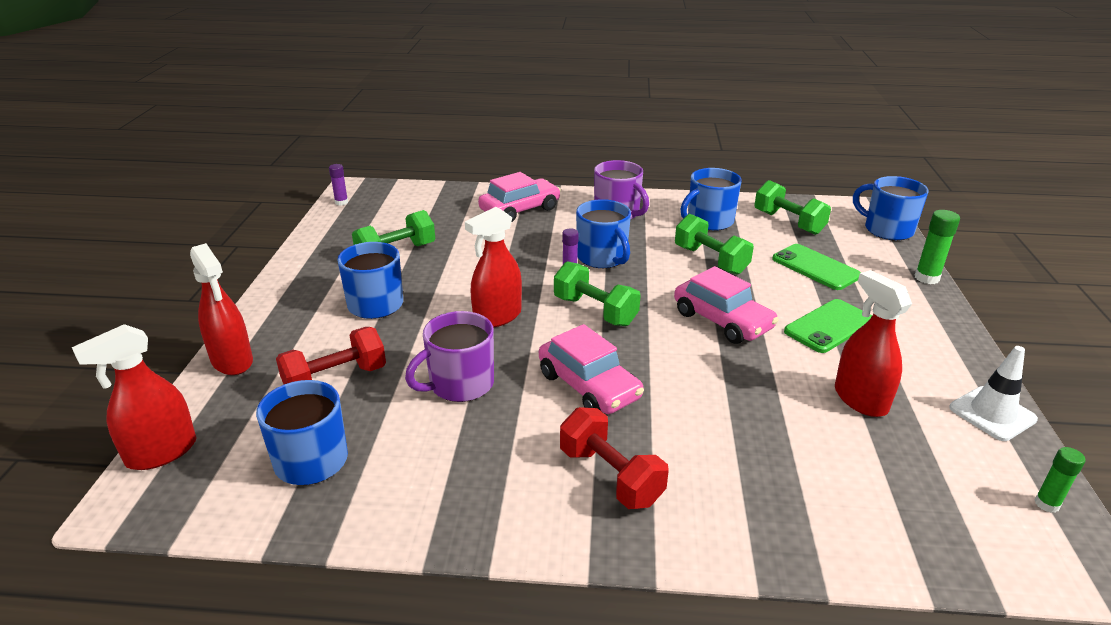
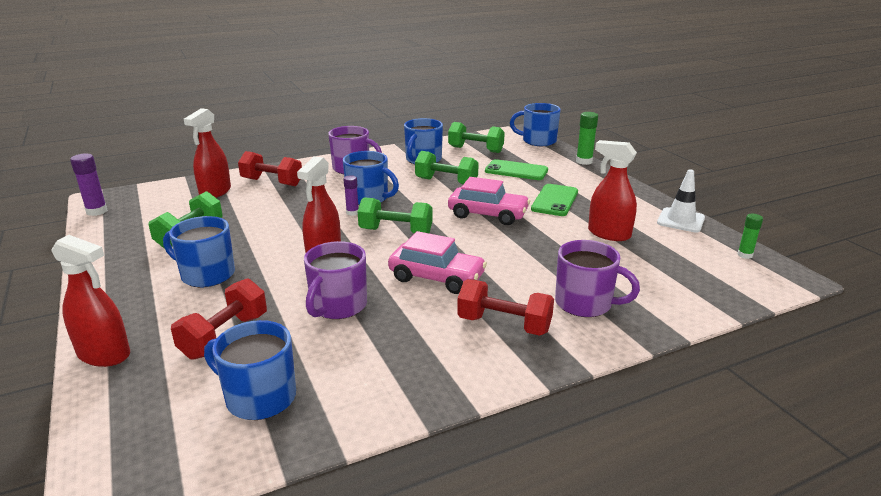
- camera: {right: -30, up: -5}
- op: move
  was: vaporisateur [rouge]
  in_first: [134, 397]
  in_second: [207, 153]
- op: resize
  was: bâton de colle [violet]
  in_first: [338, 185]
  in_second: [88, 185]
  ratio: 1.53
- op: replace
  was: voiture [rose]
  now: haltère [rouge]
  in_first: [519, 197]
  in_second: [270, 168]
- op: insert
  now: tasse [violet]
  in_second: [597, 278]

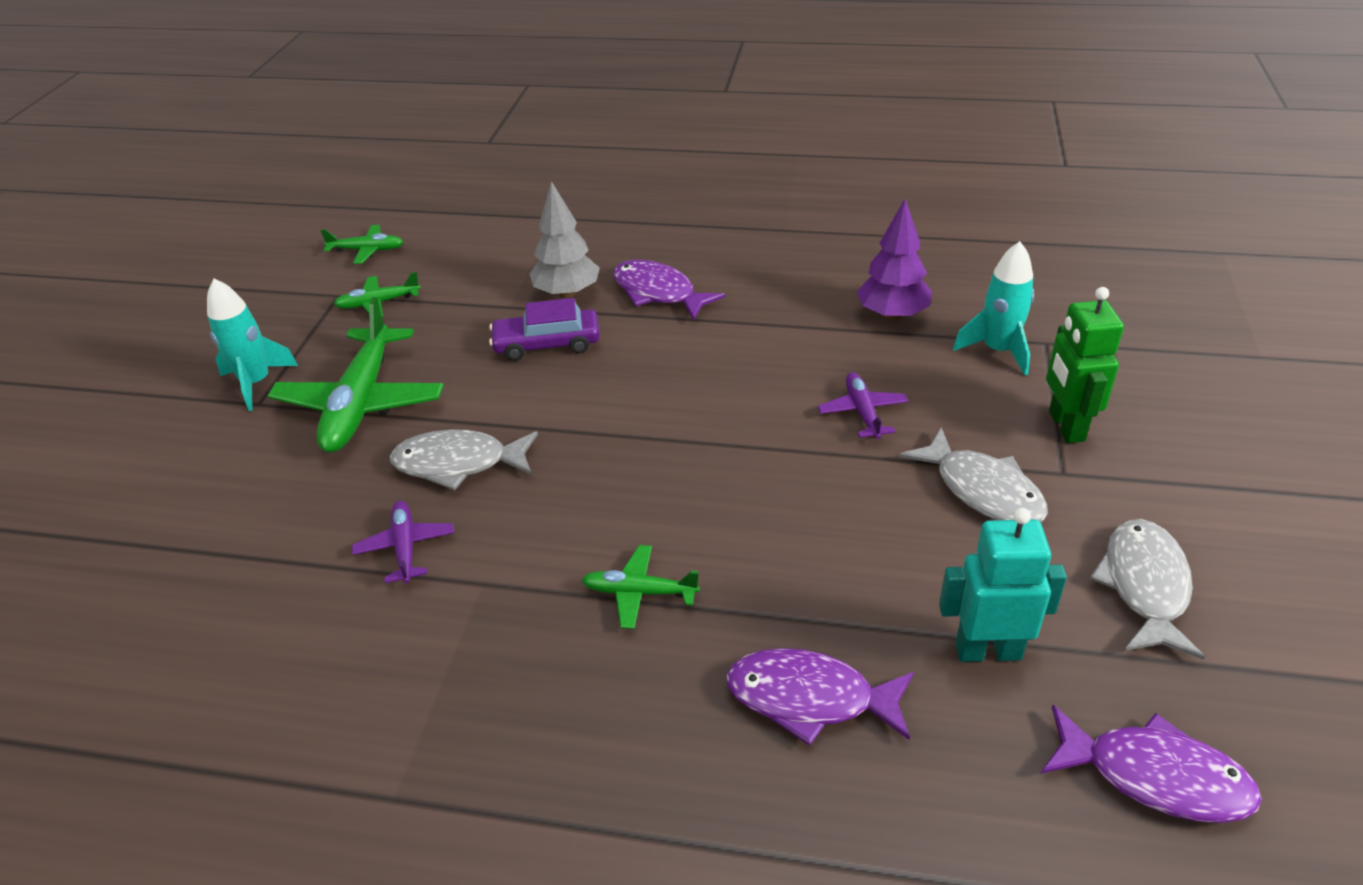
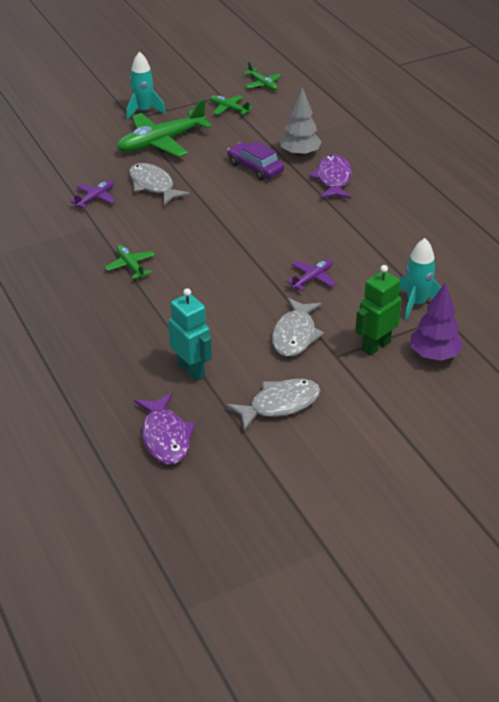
- camera: {right: 50, up: 0}
- op: delete
  was: poisson [violet]
  in_first: [820, 697]
- op: move
  was: arbre [violet]
  in_first: [894, 259]
  in_second: [437, 322]

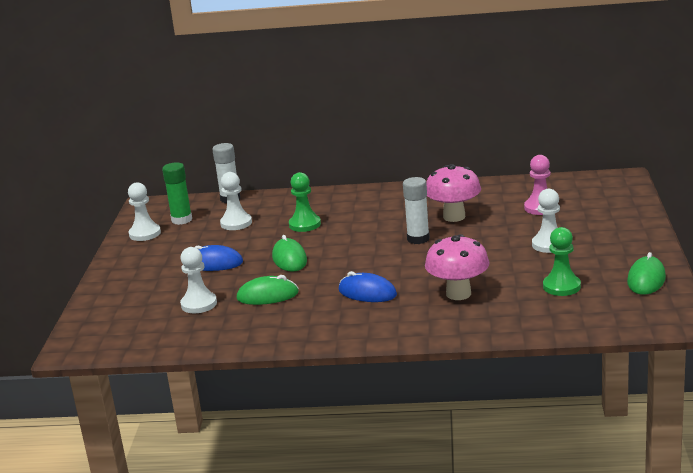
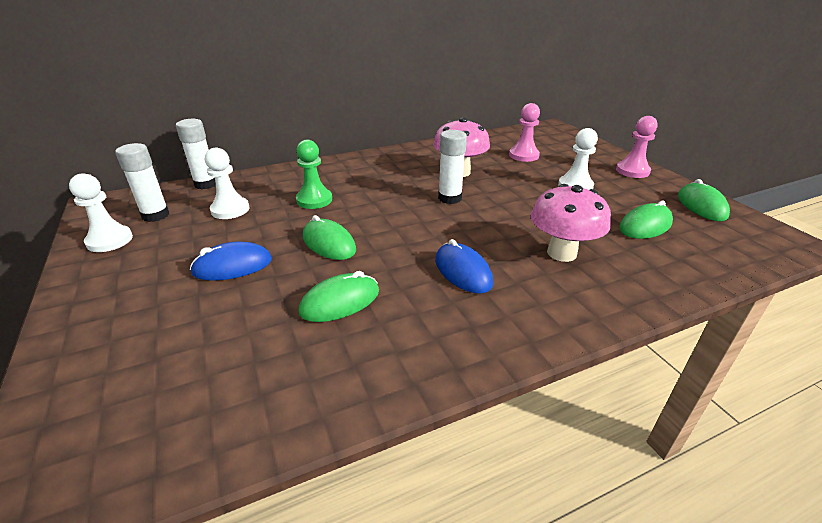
- camera: {right: -30, up: 10}
- op: recolor
  was: bâton de colle [vert]
  now: bâton de colle [blanc]
  in_first: [177, 193]
  in_second: [142, 182]
- op: delete
  was: pion [blanc]
  in_first: [198, 280]
- op: rotate
  was: souris [bleu]
  in_first: [368, 286]
  in_second: [464, 266]
  clockwise: 60
- op: replace
  was: pion [vert]
  now: souris [vert]
  in_first: [562, 261]
  in_second: [646, 220]
- op: insert
  now: pion [rose]
  in_second: [637, 147]

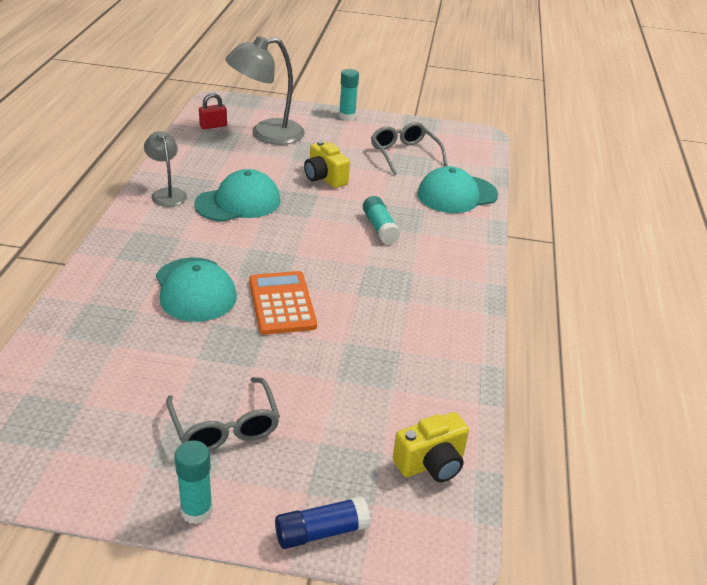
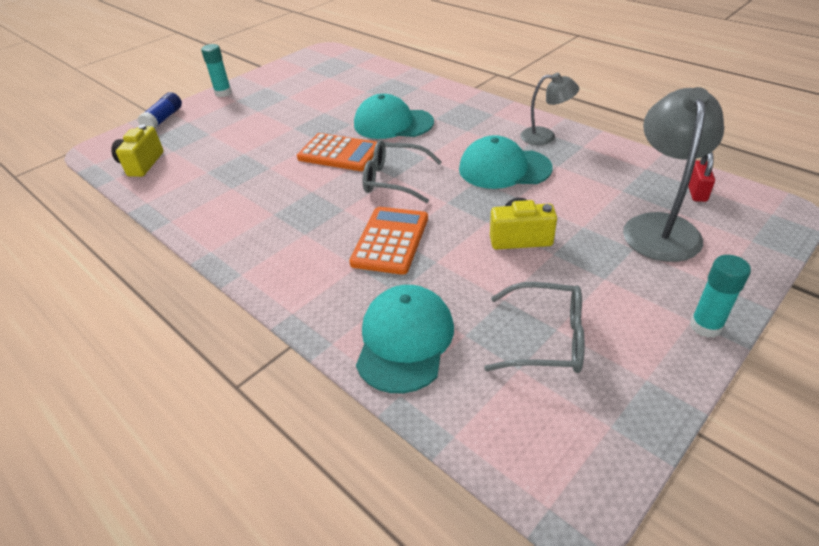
- camera: {right: 130, up: 5}
- op: move
  was: lunettes [gris]
  in_first: [223, 414]
  in_second: [402, 171]
- op: rotate
  was: casquette [turquoise]
  in_first: [237, 195]
  in_second: [506, 162]
  clockwise: 90
- op: replace
  was: bâton de colle [turquoise]
  now: calculatrice [orange]
  in_first: [381, 220]
  in_second: [388, 241]

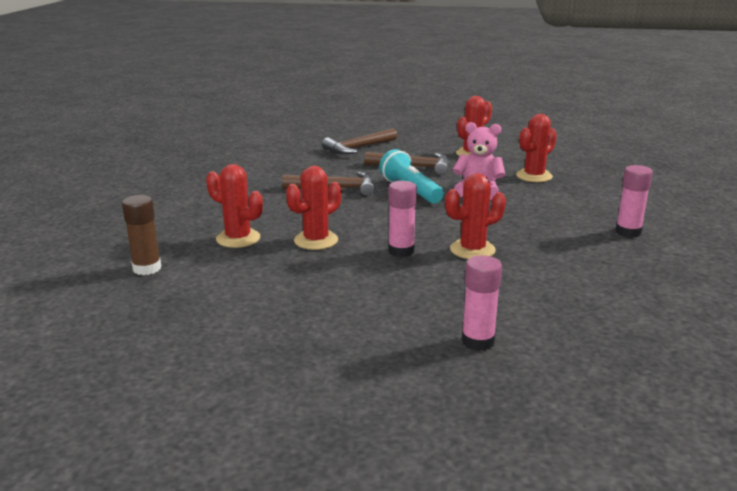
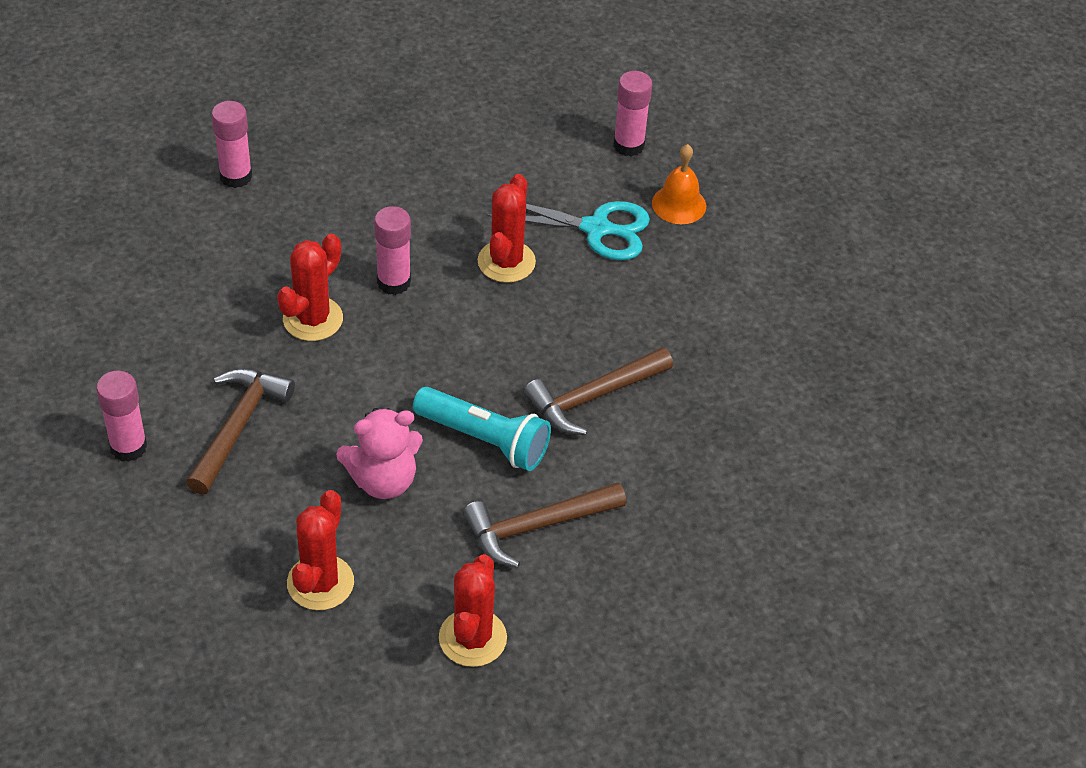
- camera: {right: 145, up: 25}
- op: recolor
  was: bâton de colle [marron]
  now: bâton de colle [rose]
  in_first: [141, 235]
  in_second: [632, 114]
- op: replace
  was: cactus [rouge]
  now: ciseaux [turquoise]
  in_first: [234, 206]
  in_second: [568, 230]
- op: move
  was: marteau [marron]
  in_first: [359, 141]
  in_second: [240, 432]
- op: insert
  now: cloche [orange]
  in_second: [679, 184]

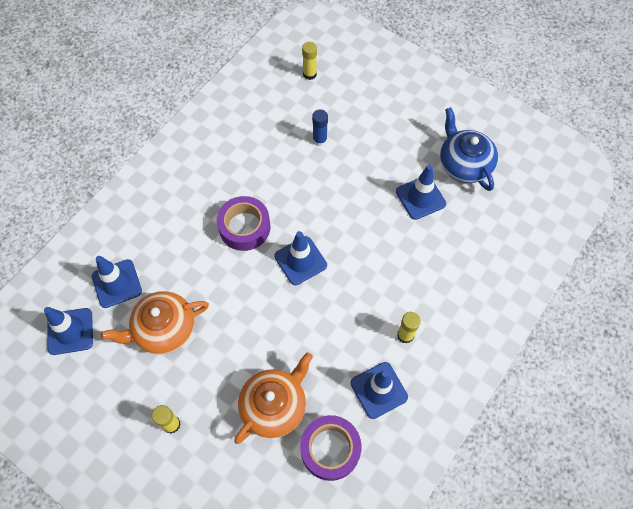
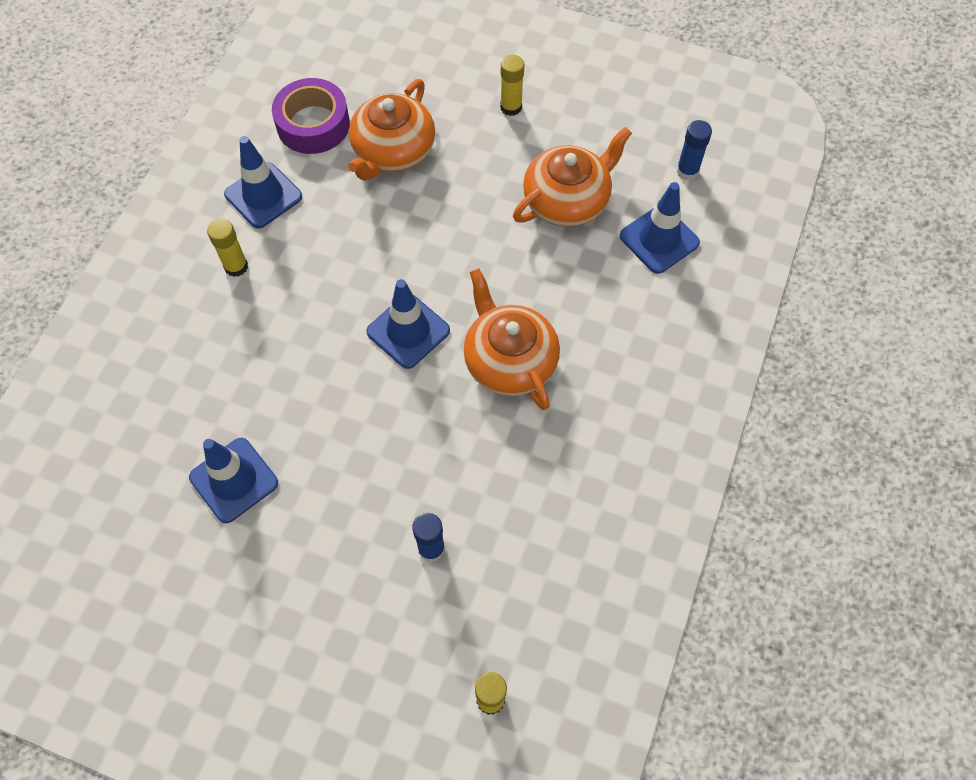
- camera: {right: 165, up: 0}
- op: replace
  was: cône de chantier [bleu]
  now: bâton de colle [bleu]
  in_first: [68, 331]
  in_second: [694, 150]
- op: replace
  was: ruban adhésif [violet]
  now: théière [orange]
  in_first: [243, 223]
  in_second: [512, 339]
- op: delete
  was: théière [bleu]
  in_first: [469, 149]

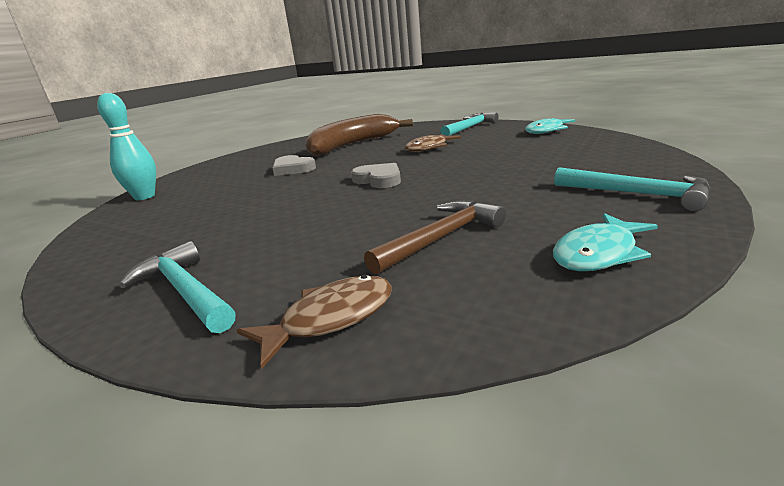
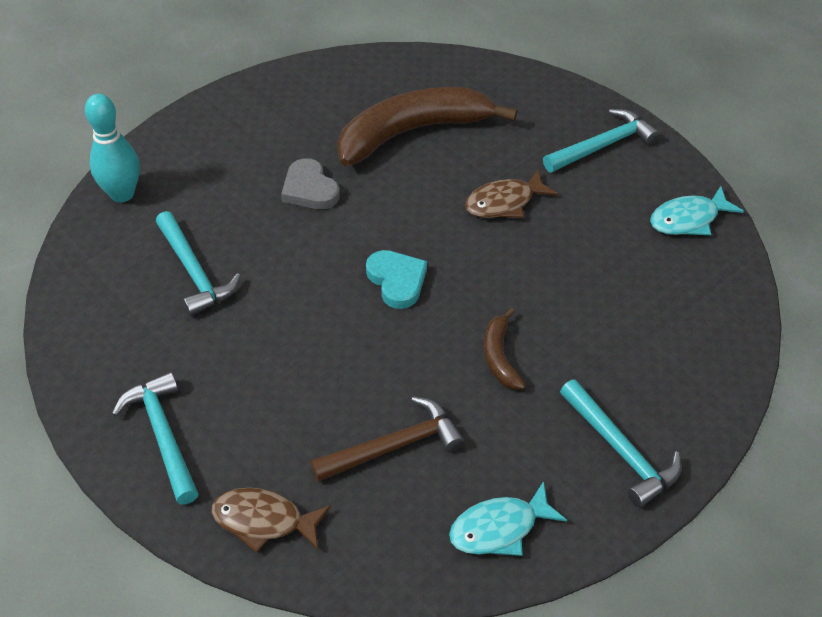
- camera: {right: 15, up: 25}
- op: rotate
  was: poisson [marron]
  in_first: [314, 322]
  in_second: [271, 520]
  clockwise: -150
- op: recolor
  was: cœur [gris]
  now: cœur [turquoise]
  in_first: [376, 175]
  in_second: [396, 279]
- op: insert
  now: marteau [turquoise]
  in_second: [198, 263]
- op: insert
  now: banane [marron]
  in_second: [505, 348]

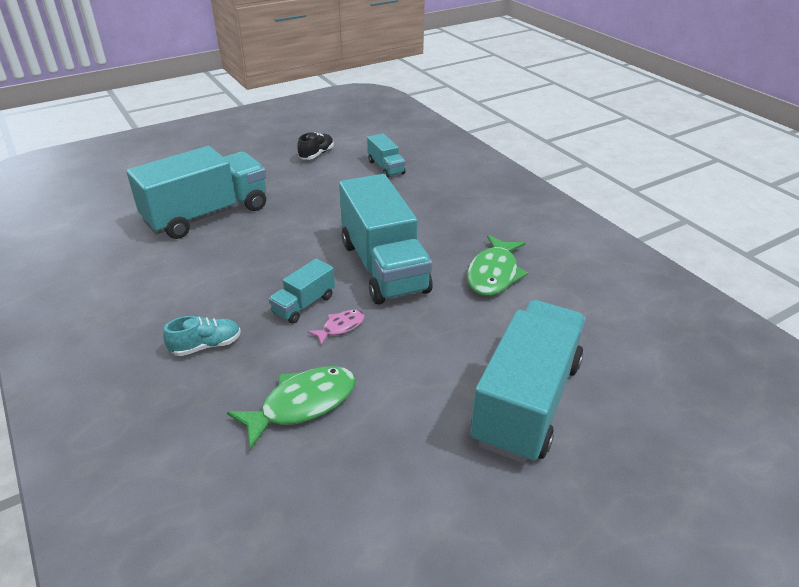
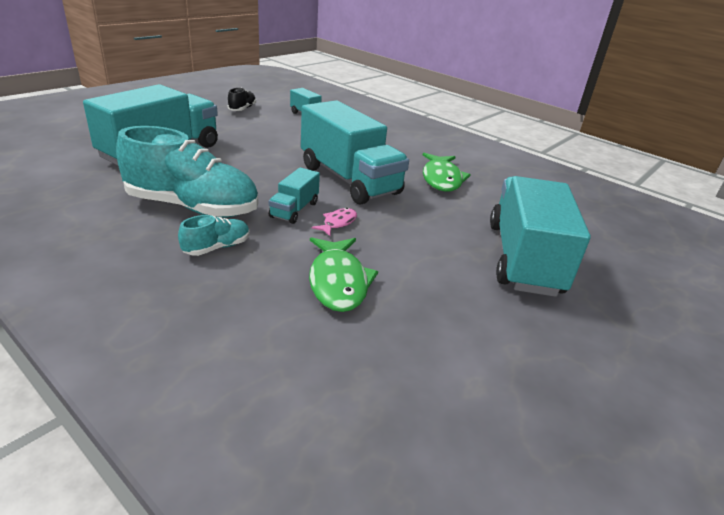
- camera: {right: -20, up: -5}
- op: rotate
  was: poisson [vert]
  in_first: [291, 408]
  in_second: [343, 274]
  clockwise: 135
- op: insert
  now: chaussure [turquoise]
  in_second: [187, 172]

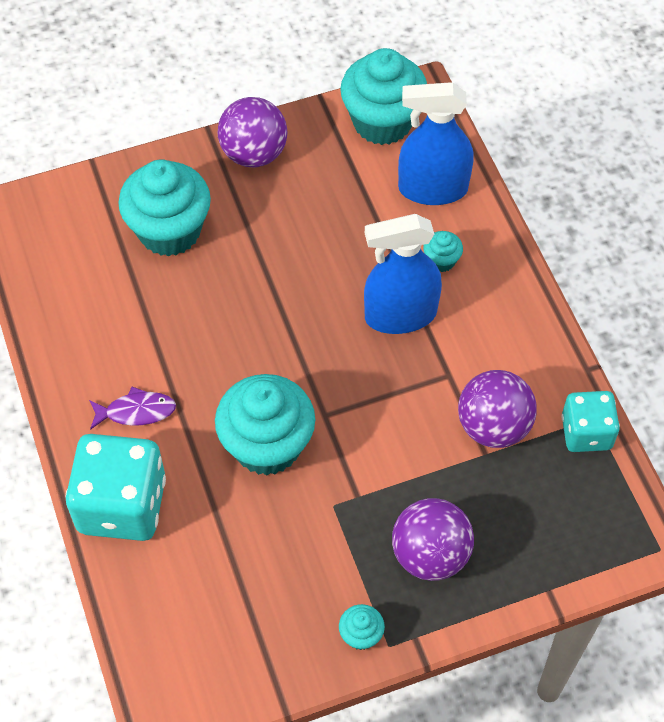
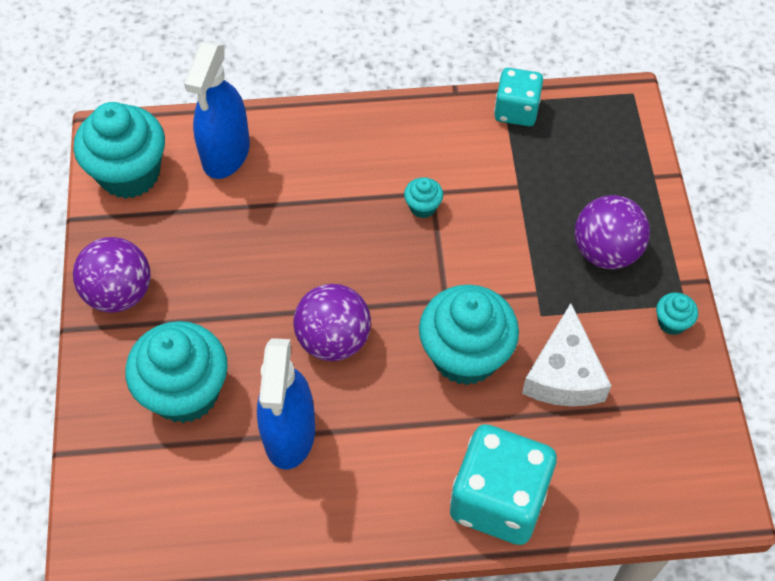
- camera: {right: -75, up: 0}
- op: delete
  was: poisson [violet]
  in_first: [132, 408]
- op: move
  was: vaporisateur [bleu]
  in_first: [403, 274]
  in_second: [286, 404]
- op: move
  was: muffin [turquoise]
  in_first: [443, 251]
  in_second: [423, 197]
- op: move
  was: balle [violet]
  in_first: [497, 409]
  in_second: [332, 322]
- op: insert
  now: fromage [blanc]
  in_second: [566, 354]

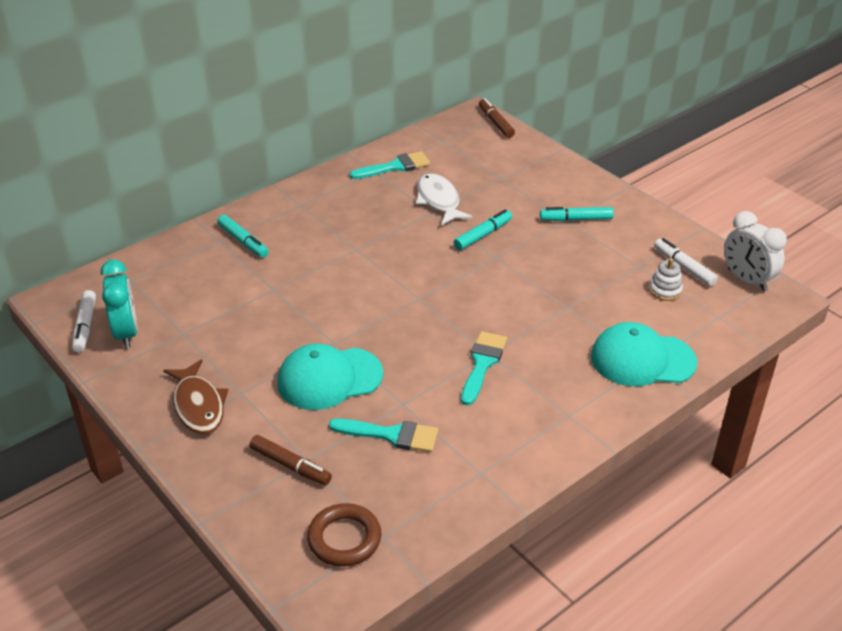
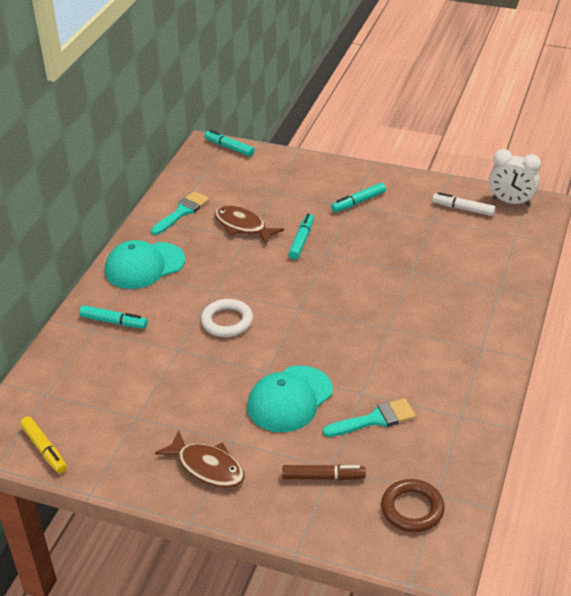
- camera: {right: -30, up: 0}
- op: recolor
  was: feutre [blanc]
  now: feutre [jaune]
  in_first: [84, 321]
  in_second: [43, 444]
- op: delete
  was: réveil [turquoise]
  in_first: [119, 304]
- op: recolor
  was: poisson [blanc]
  now: poisson [marron]
  in_first: [444, 199]
  in_second: [249, 225]
- op: delete
  was: pinceau [turquoise]
  in_first: [484, 368]
- op: recolor
  was: feutre [marron]
  now: feutre [turquoise]
  in_first: [497, 118]
  in_second: [229, 143]
- op: move
  was: casquette [turquoise]
  in_first: [644, 354]
  in_second: [145, 264]
- op: delete
  was: jouet à empiler [blanc]
  in_first: [666, 279]
- op: insert
  now: anneau [blanc]
  in_second: [227, 318]

